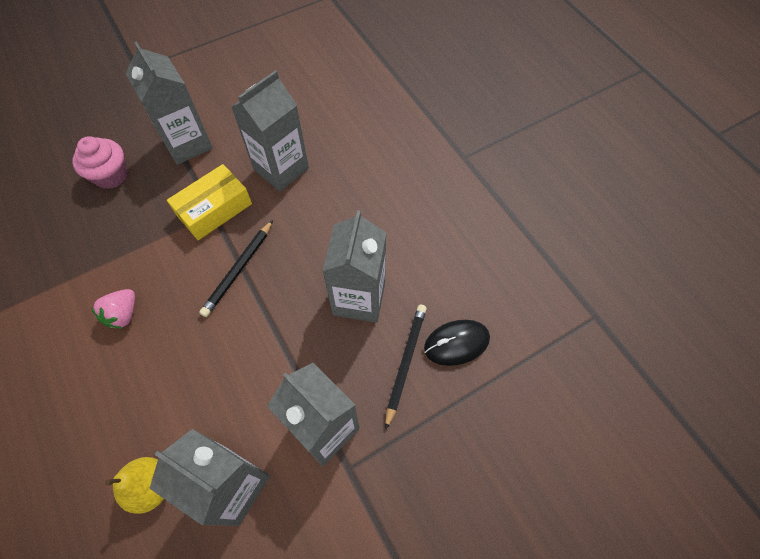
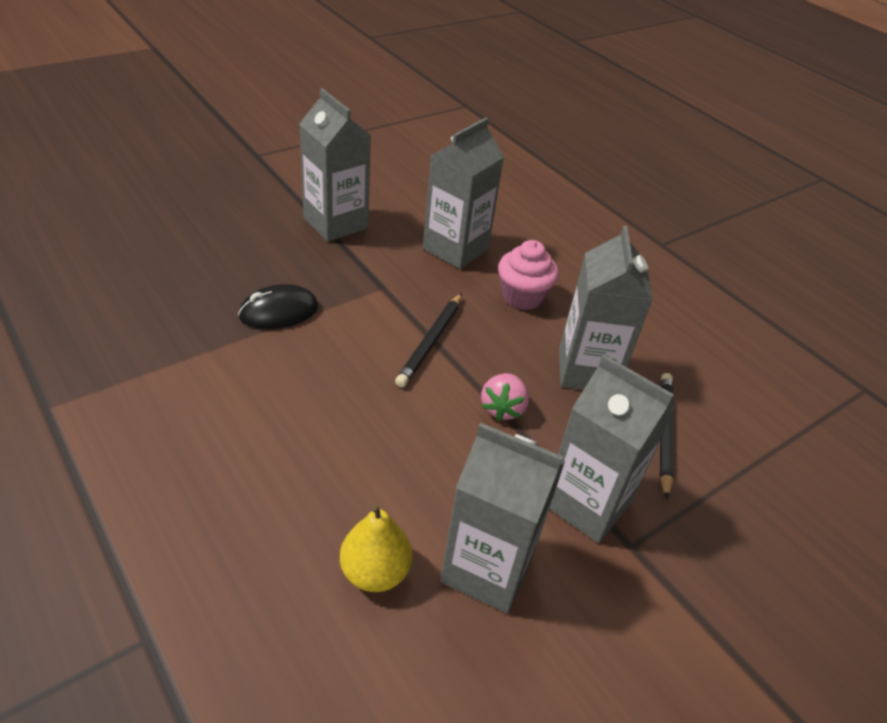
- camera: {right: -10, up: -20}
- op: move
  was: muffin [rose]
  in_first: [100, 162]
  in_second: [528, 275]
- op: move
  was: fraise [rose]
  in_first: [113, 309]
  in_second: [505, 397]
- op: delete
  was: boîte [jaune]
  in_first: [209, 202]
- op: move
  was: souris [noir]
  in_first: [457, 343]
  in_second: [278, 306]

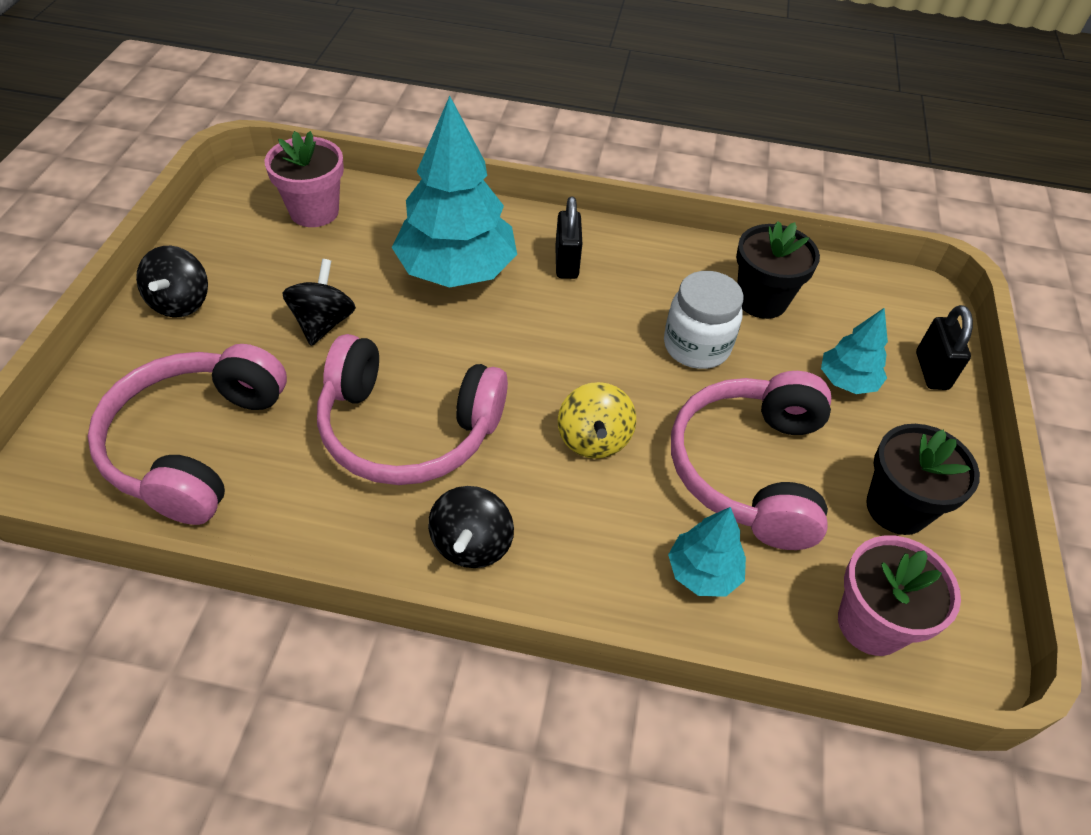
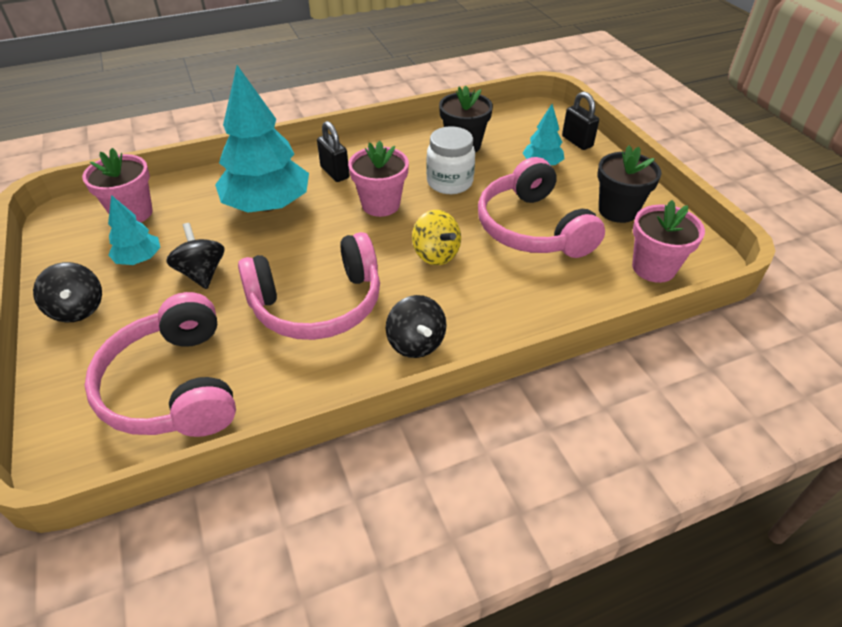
- camera: {right: -30, up: -5}
- op: move
  was: arbre [turquoise]
  in_first: [707, 552]
  in_second: [134, 230]
- op: insert
  now: pot de fleurs [rose]
  in_second: [378, 179]

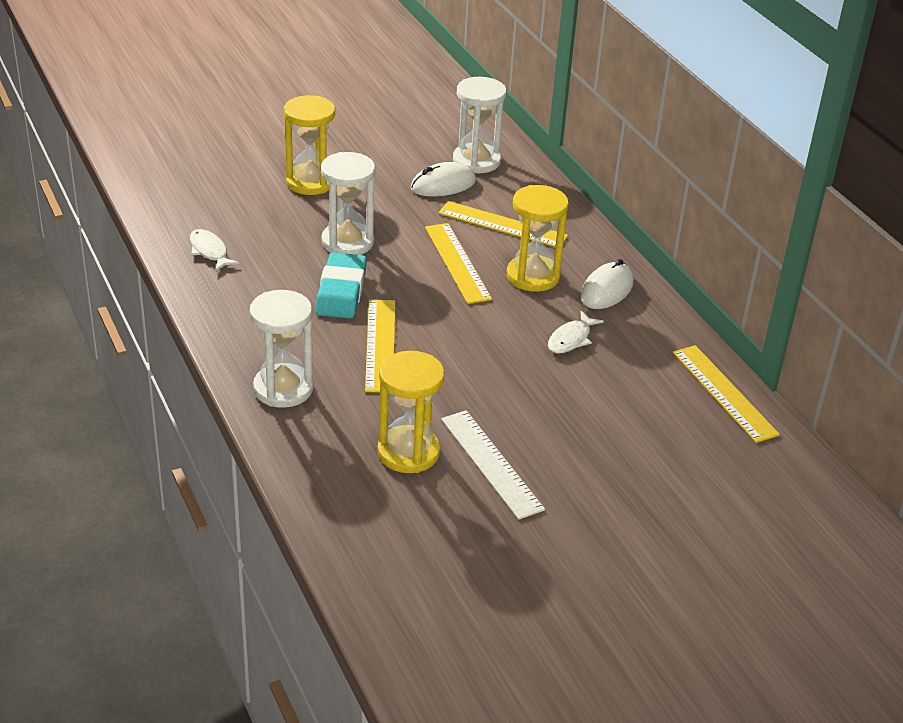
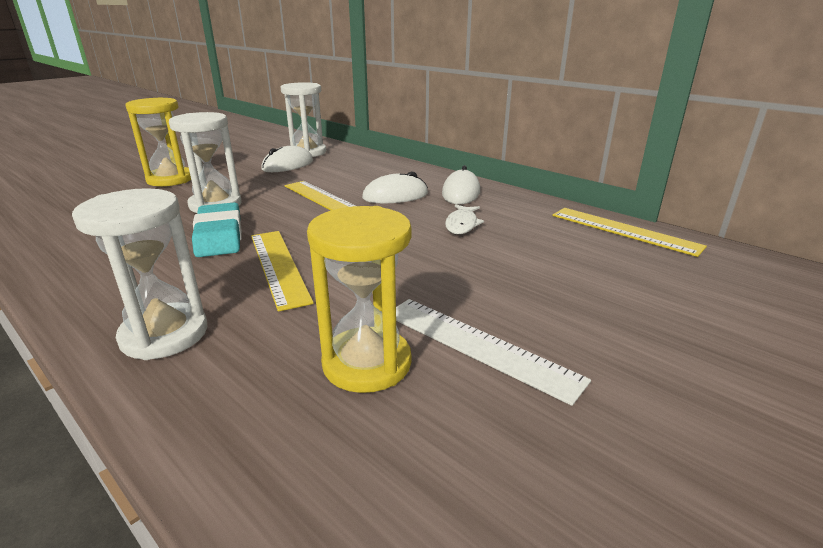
- camera: {right: -20, up: -10}
- op: delete
  was: poisson [blanc]
  in_first: [214, 250]
- op: delete
  was: règle [jaune]
  in_first: [503, 224]
- op: replace
  was: sablier [jaune]
  now: souris [blanc]
  in_first: [538, 238]
  in_second: [395, 187]

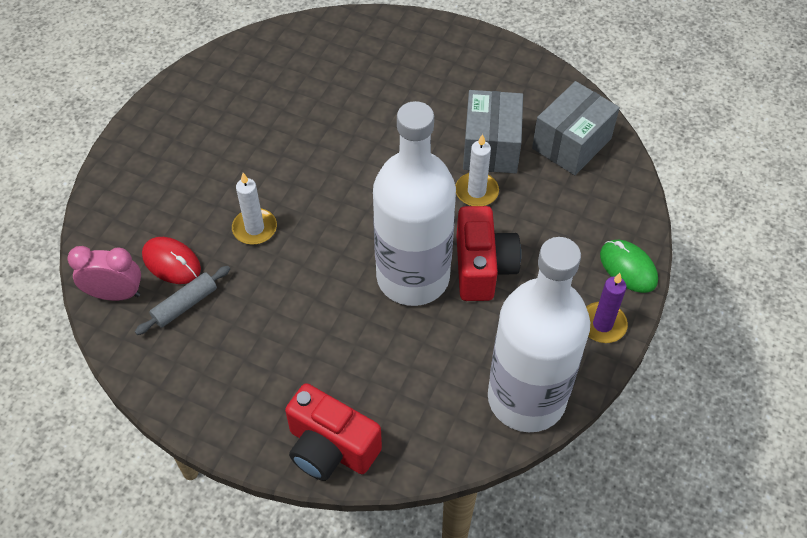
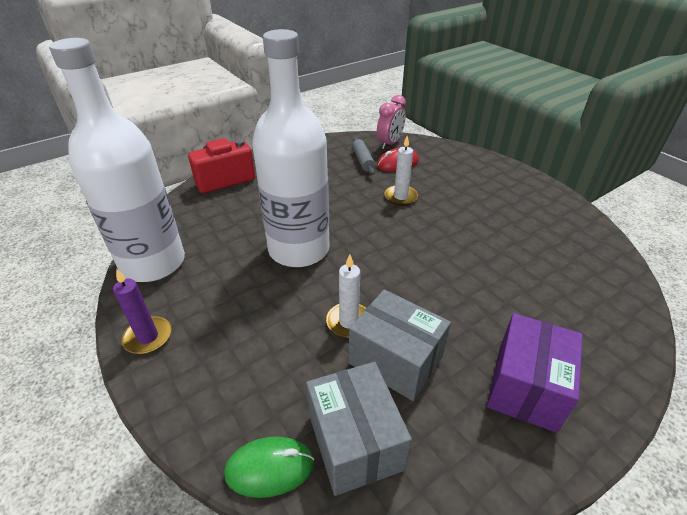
- camera: {right: 120, up: -15}
- op: delete
  was: appareil photo [rouge]
  in_first: [489, 253]
- op: move
  was: souris [vert]
  in_first: [629, 266]
  in_second: [269, 467]
- op: insert
  now: boîte [violet]
  in_second: [535, 373]

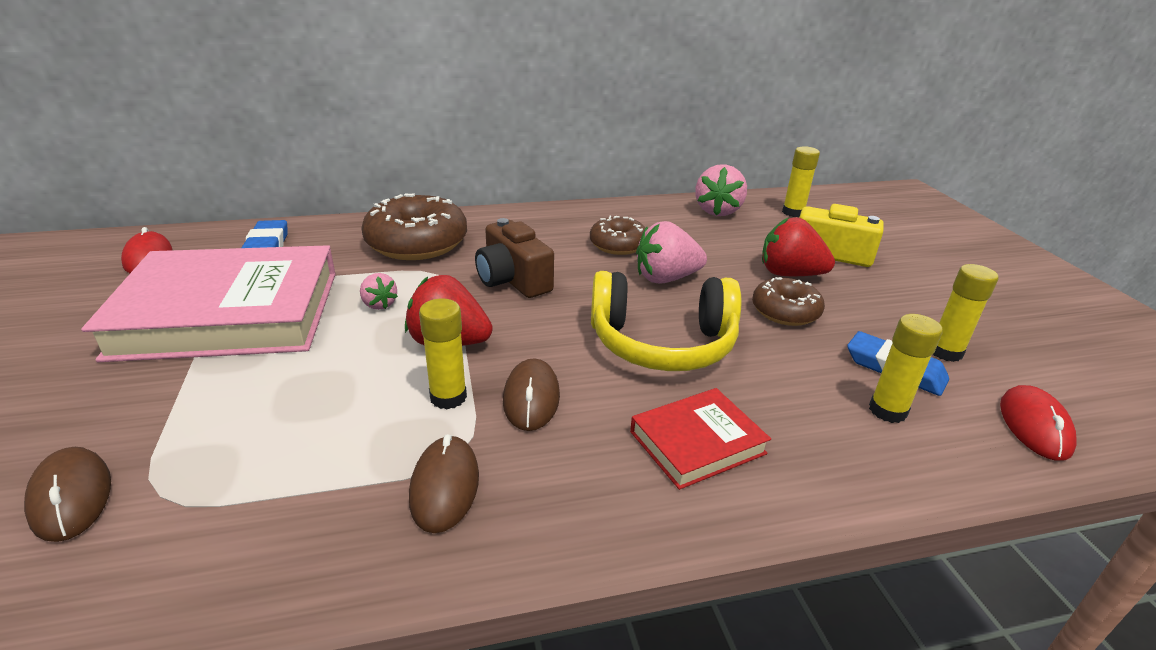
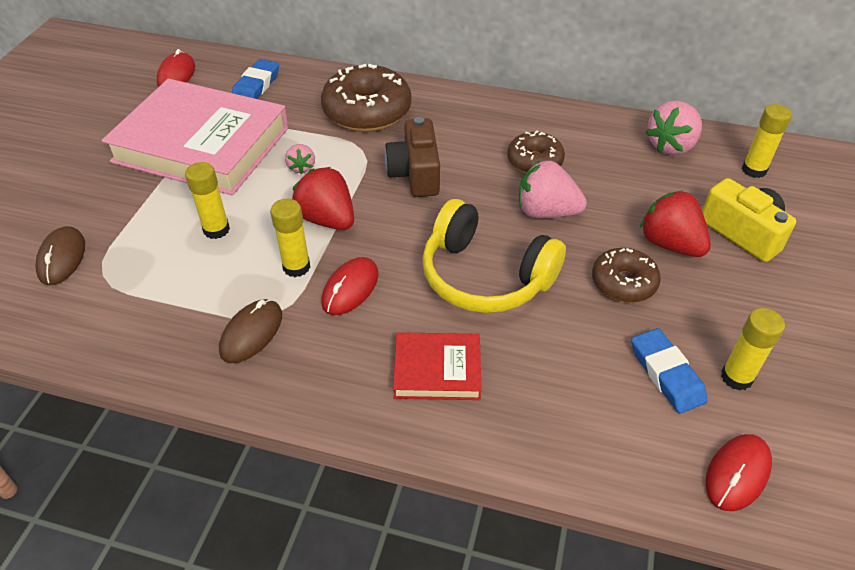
- camera: {right: 30, up: 15}
- op: recolor
  was: souris [marron]
  now: souris [rouge]
  in_first: [531, 394]
  in_second: [350, 286]
- op: move
  was: bâton de colle [jaune]
  in_first: [906, 368]
  in_second: [207, 200]

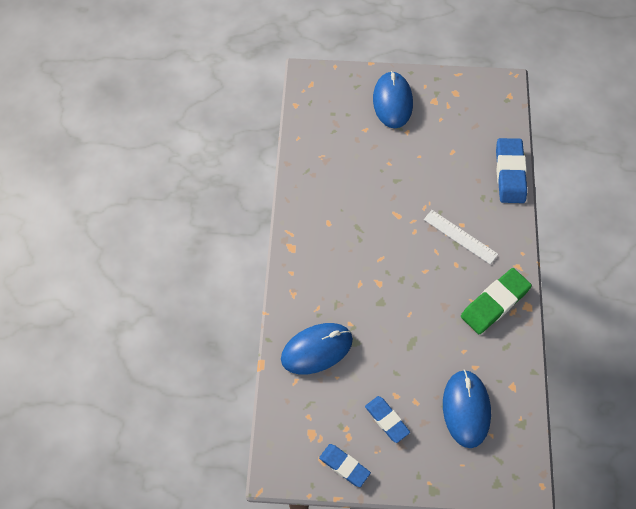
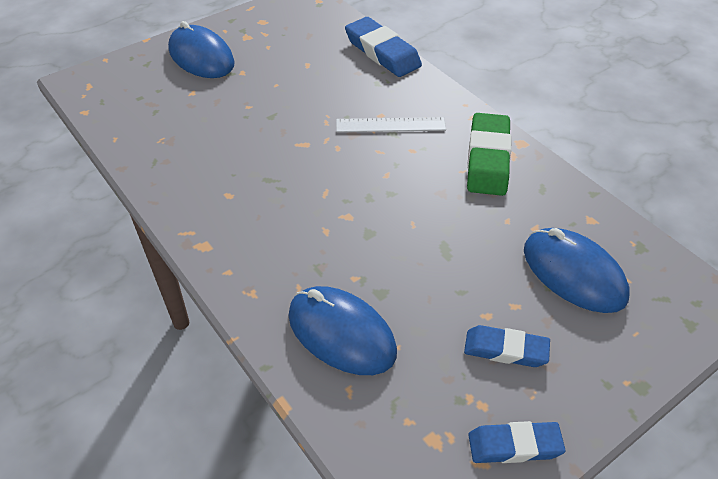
- camera: {right: -40, up: -15}
- op: rotate
  was: souris [bleu]
  in_first: [317, 349]
  in_second: [342, 330]
  clockwise: -75

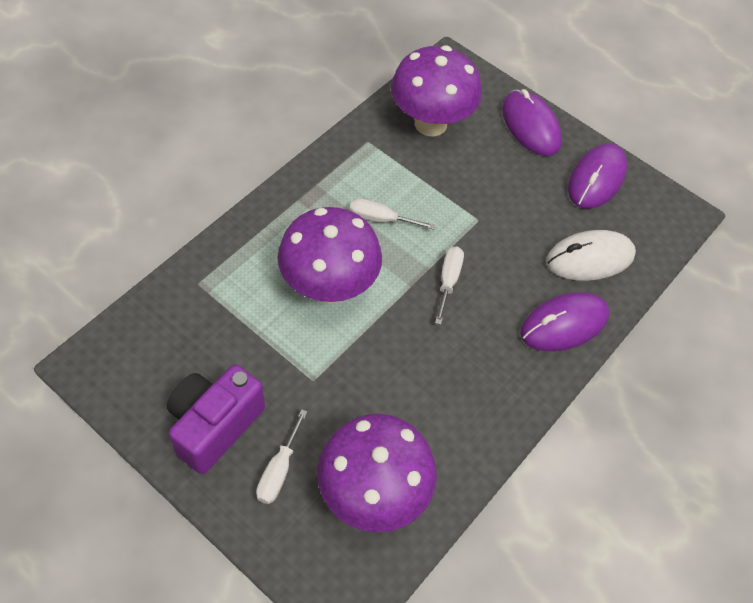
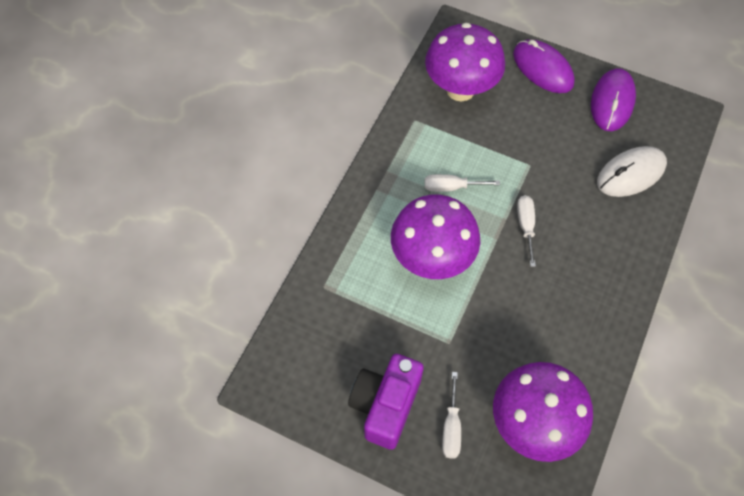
- camera: {right: -10, up: 5}
- op: delete
  was: souris [violet]
  in_first: [564, 321]

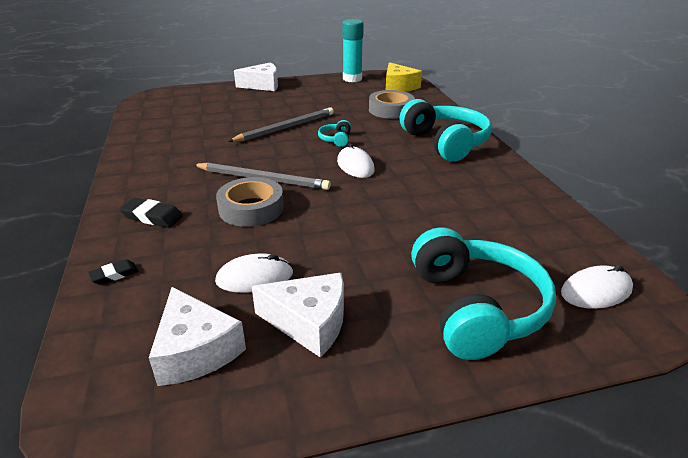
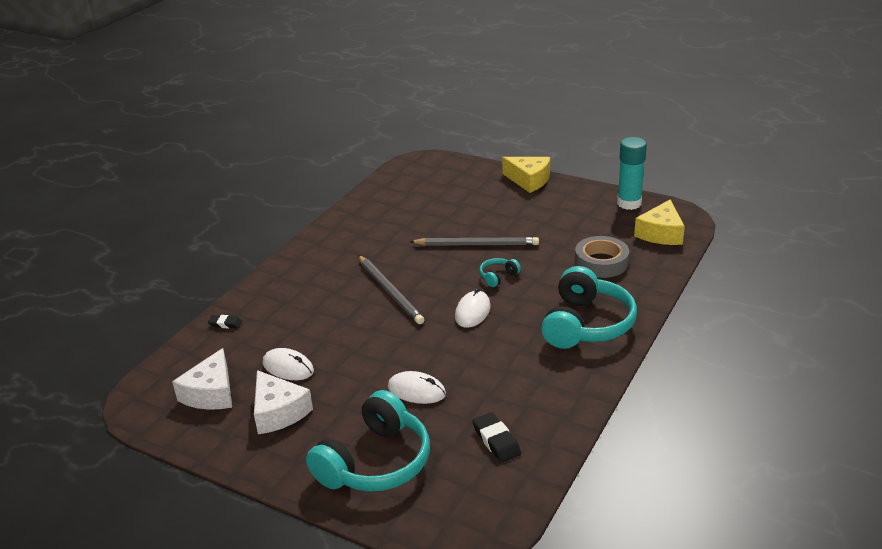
- camera: {right: 45, up: 0}
- op: move
  was: gomme [noir]
  in_first: [151, 213]
  in_second: [497, 437]
- op: delete
  was: ruban adhésif [gris]
  in_first: [250, 202]
- op: recolor
  was: fromage [blanc]
  now: fromage [jaune]
  in_first: [256, 76]
  in_second: [526, 175]
- op: move
  was: souris [blanc]
  in_first: [597, 287]
  in_second: [417, 387]

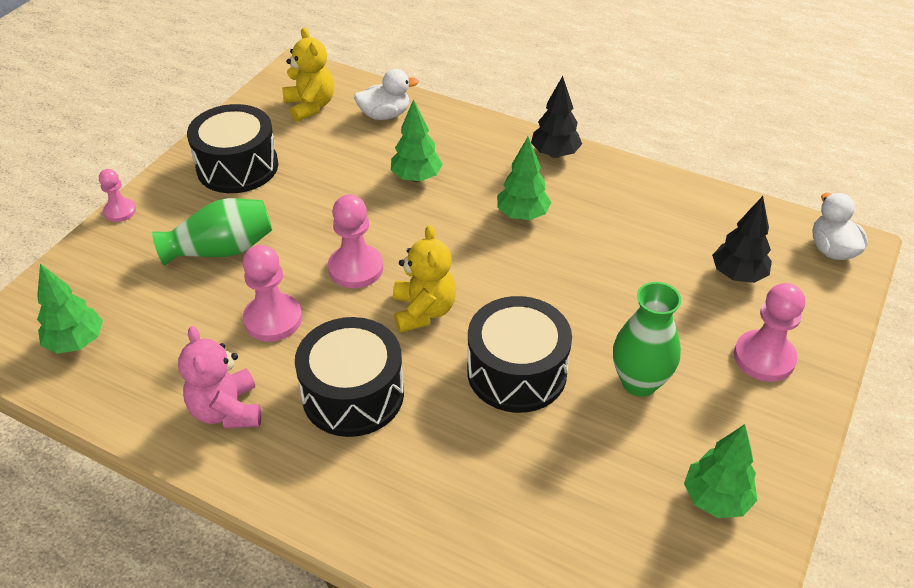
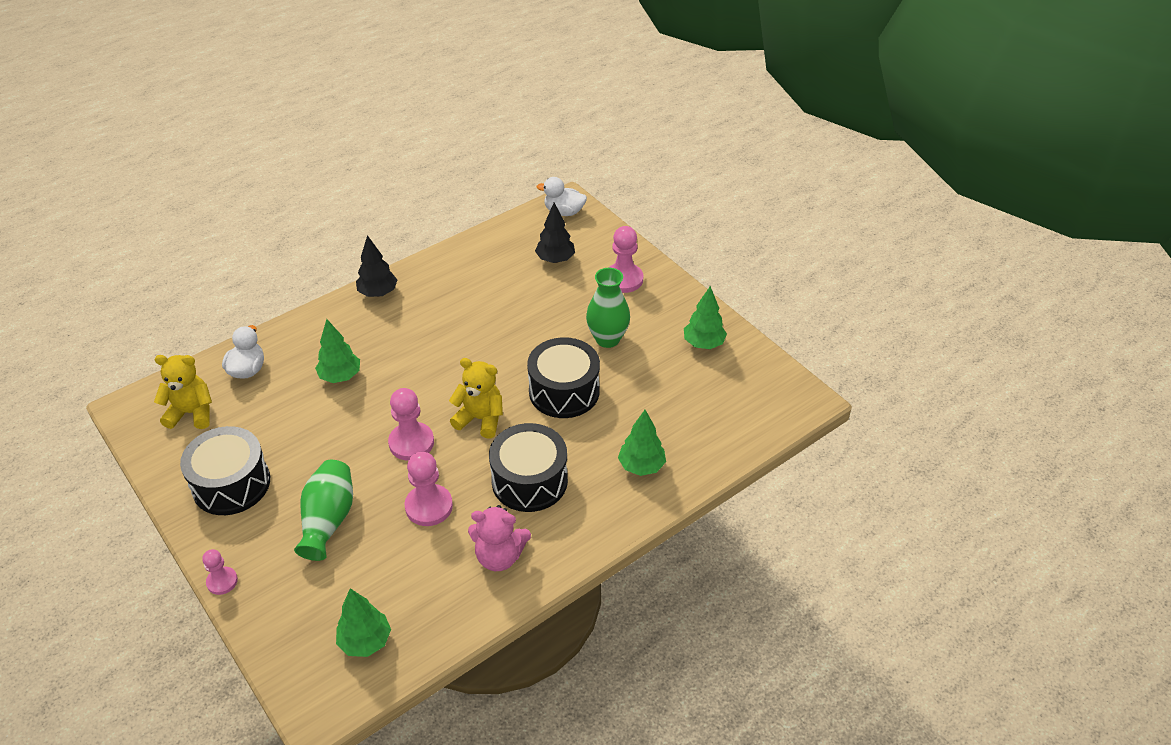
- camera: {right: -65, up: 0}
- op: move
  was: arbre [vert]
  in_first: [524, 178]
  in_second: [642, 443]

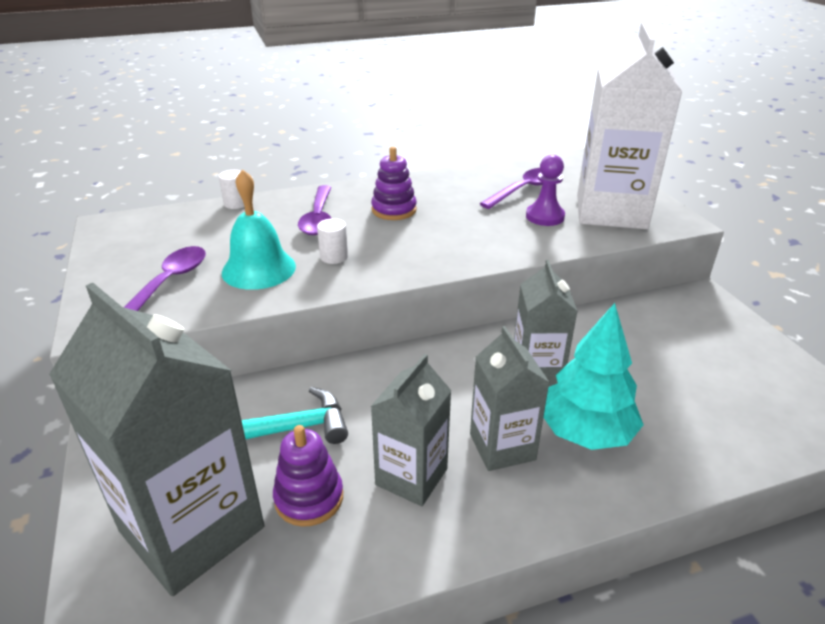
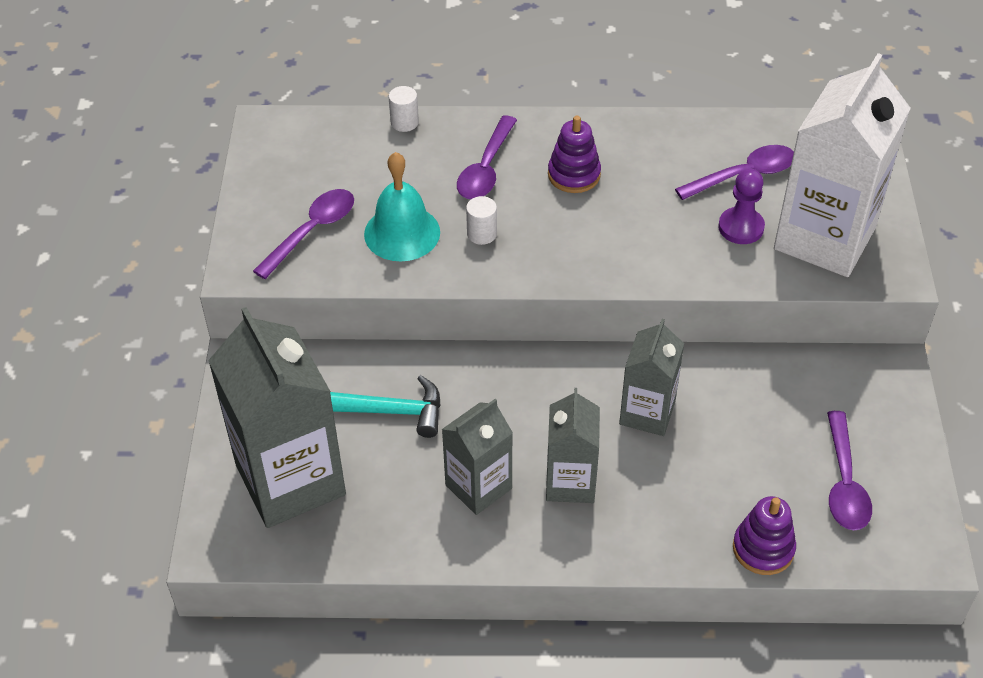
- camera: {right: 20, up: 15}
- op: move
  was: jouet à empiler [violet]
  in_first: [308, 476]
  in_second: [764, 535]
- op: delete
  was: arbre [turquoise]
  in_first: [593, 376]
- op: insert
  now: cuillère [violet]
  in_second: [849, 470]

